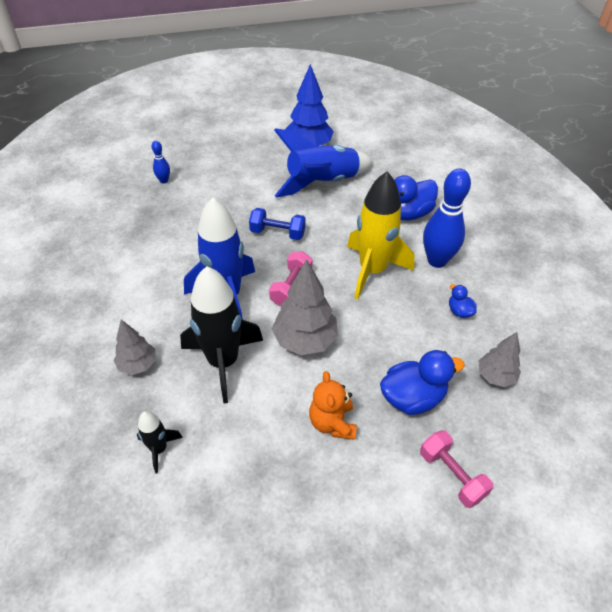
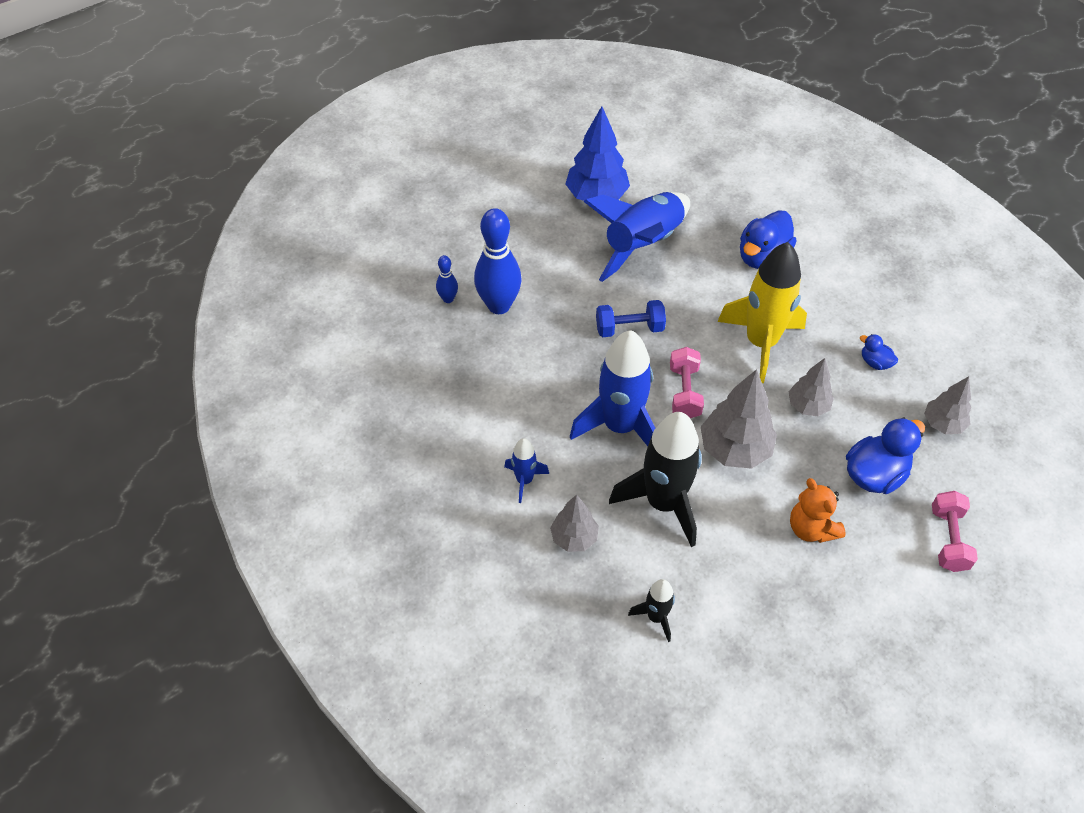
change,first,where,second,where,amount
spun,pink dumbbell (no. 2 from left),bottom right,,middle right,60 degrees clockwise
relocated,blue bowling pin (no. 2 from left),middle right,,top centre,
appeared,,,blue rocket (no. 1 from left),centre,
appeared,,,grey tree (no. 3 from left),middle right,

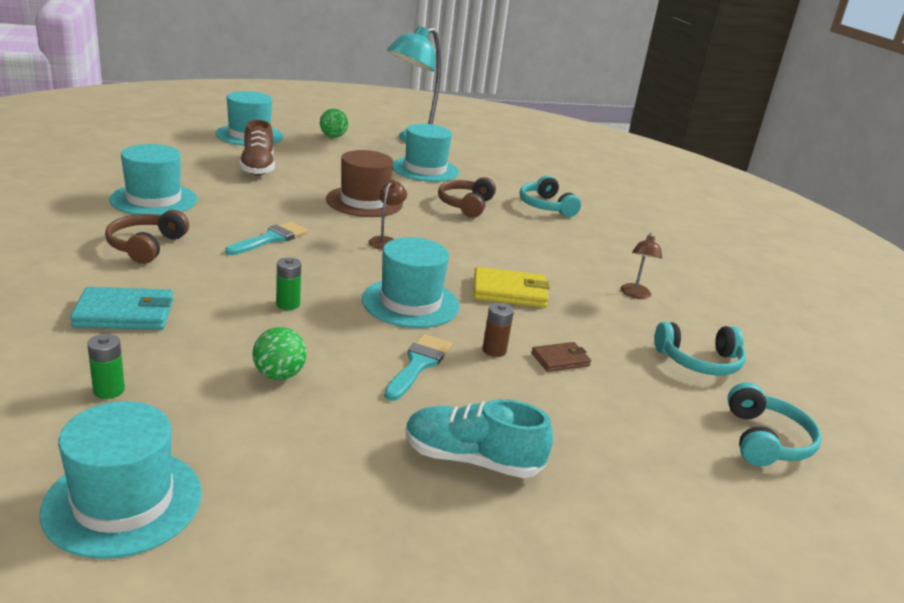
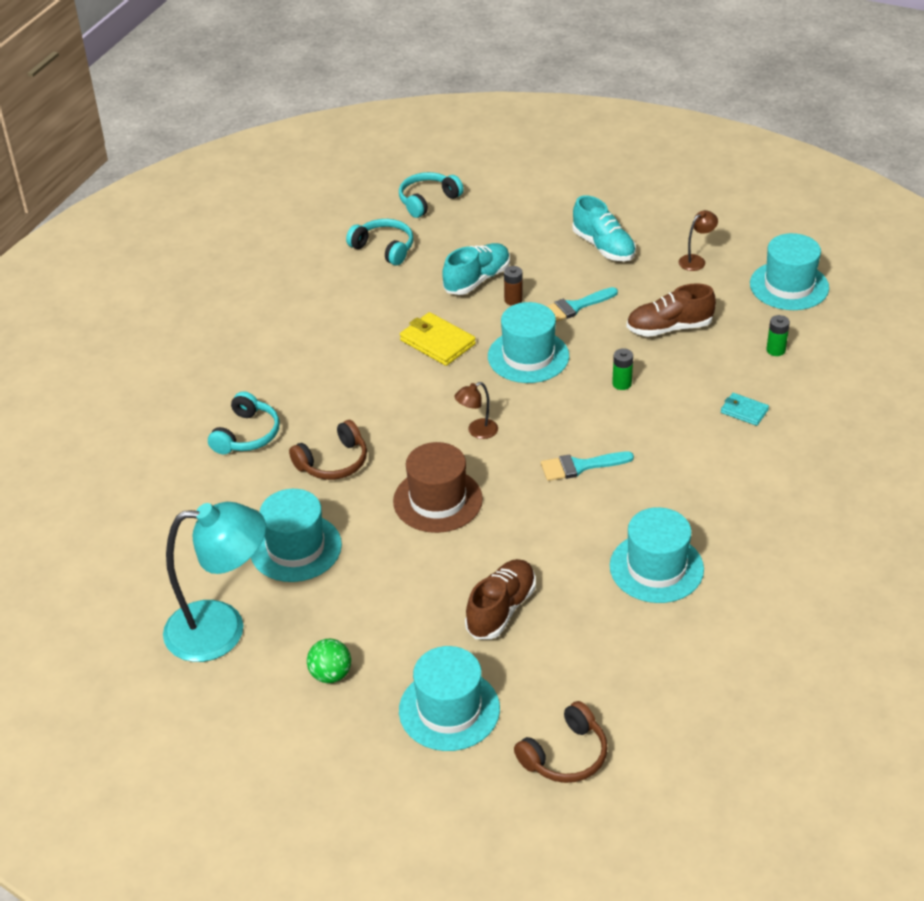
change,first,where,second,where,amount
size,turquoise wallet,middle left,,middle right,x0.60
relocated,brown headphones (no. 1 from left in the first image),middle left,brown headphones (no. 2 from left),bottom centre,
exchanged,green ball (no. 1 from left),middle left,brown shoe (no. 2 from left),middle right,
exchanged,brown wallet,centre,turquoise shoe (no. 1 from left),top centre,
relocated,brown lamp (no. 2 from left),middle right,,top right,

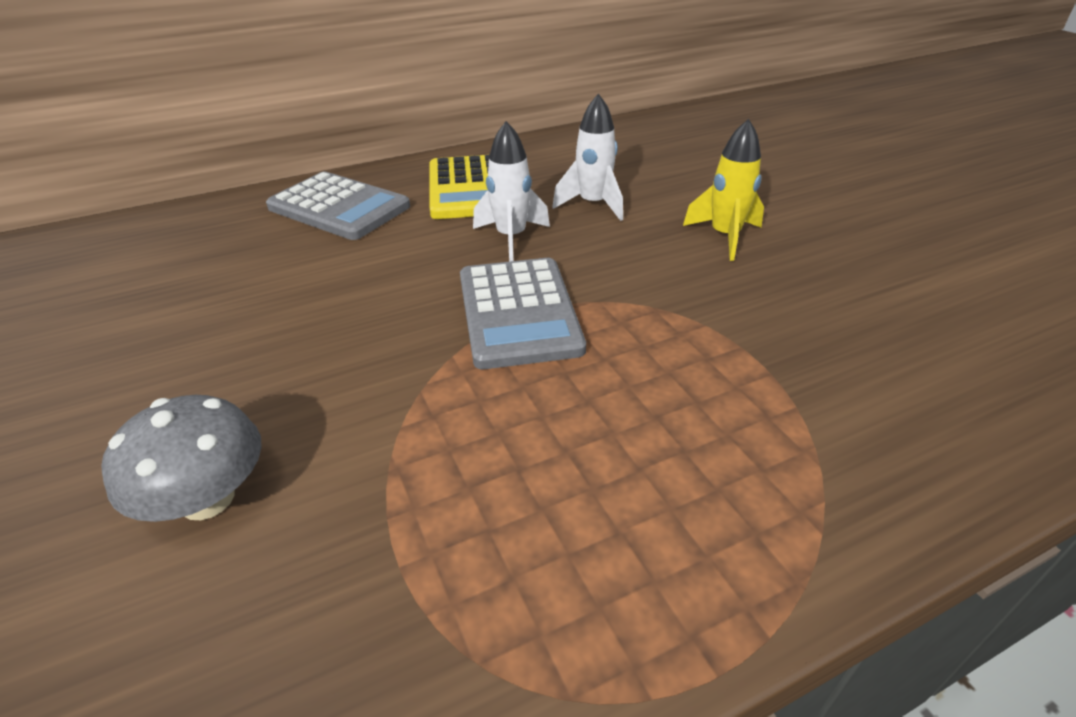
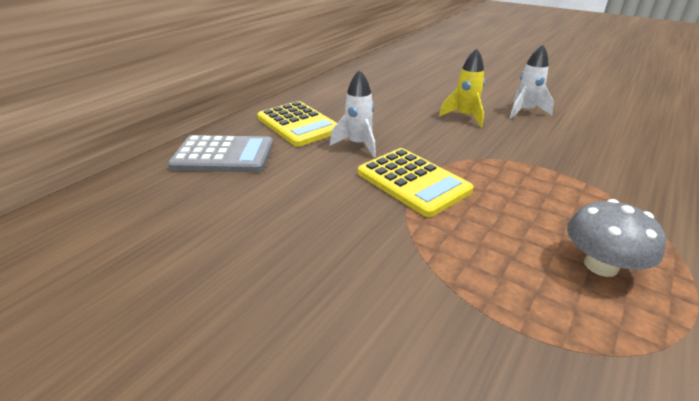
change,first,where,second,where,amount
relocated,grey mushroom,middle left,,middle right,
colour,grey calculator (no. 2 from left),centre,yellow calculator (no. 2 from left),centre,
relocated,white rocket (no. 2 from left),top centre,,top right,

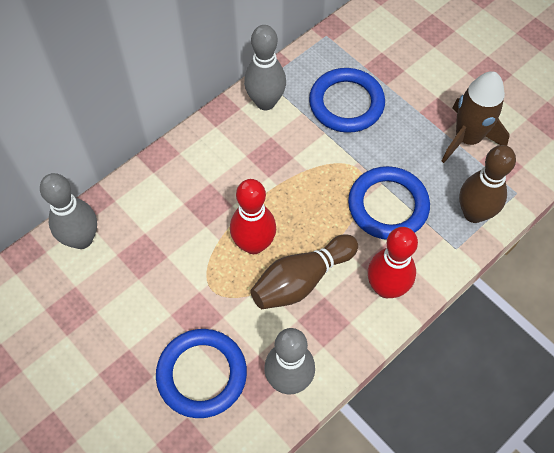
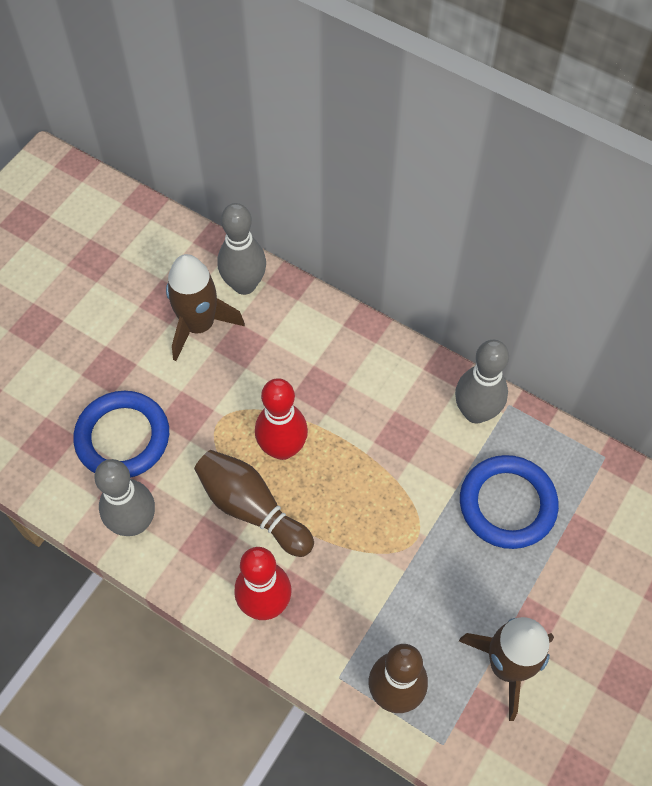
change,first,where,second,where,amount
missing,blue ring (no. 3 from left),middle right,,,
appeared,,,brown rocket (no. 1 from left),middle left,

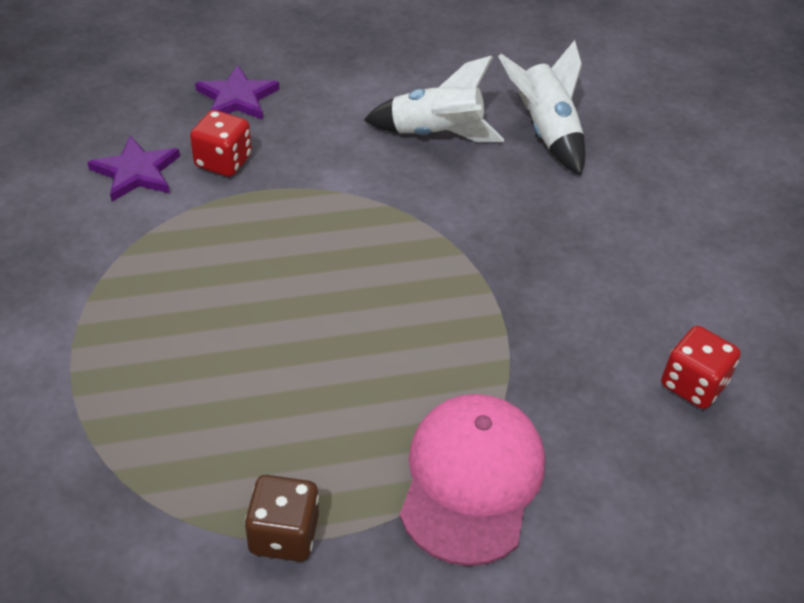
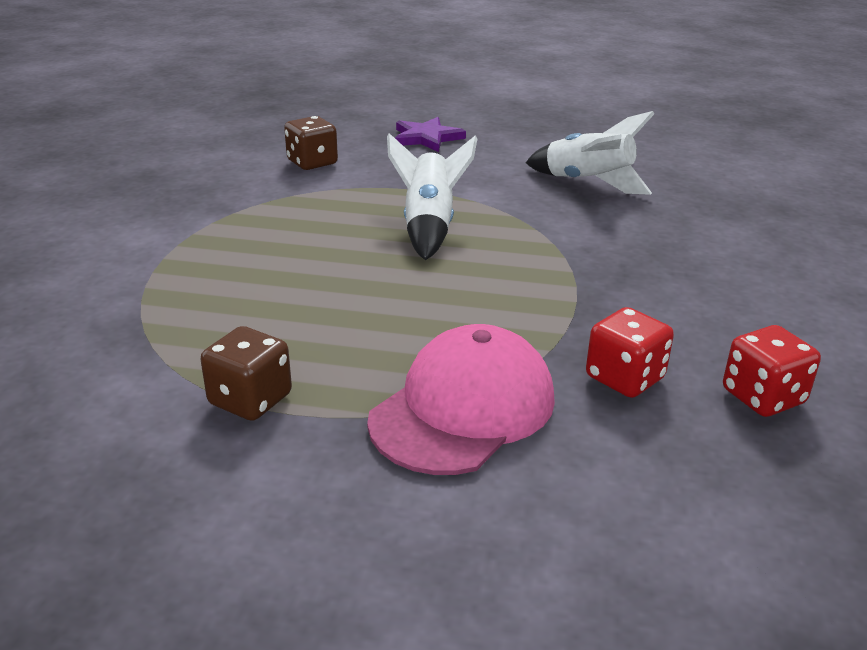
change,first,where,second,where,amount
exchanged,purple star (no. 1 from left),top left,brown dice (no. 2 from left),top centre,
relocated,red dice (no. 1 from left),top left,,middle right,
relocated,white rocket (no. 2 from left in the first image),top right,white rocket (no. 1 from left),top centre,

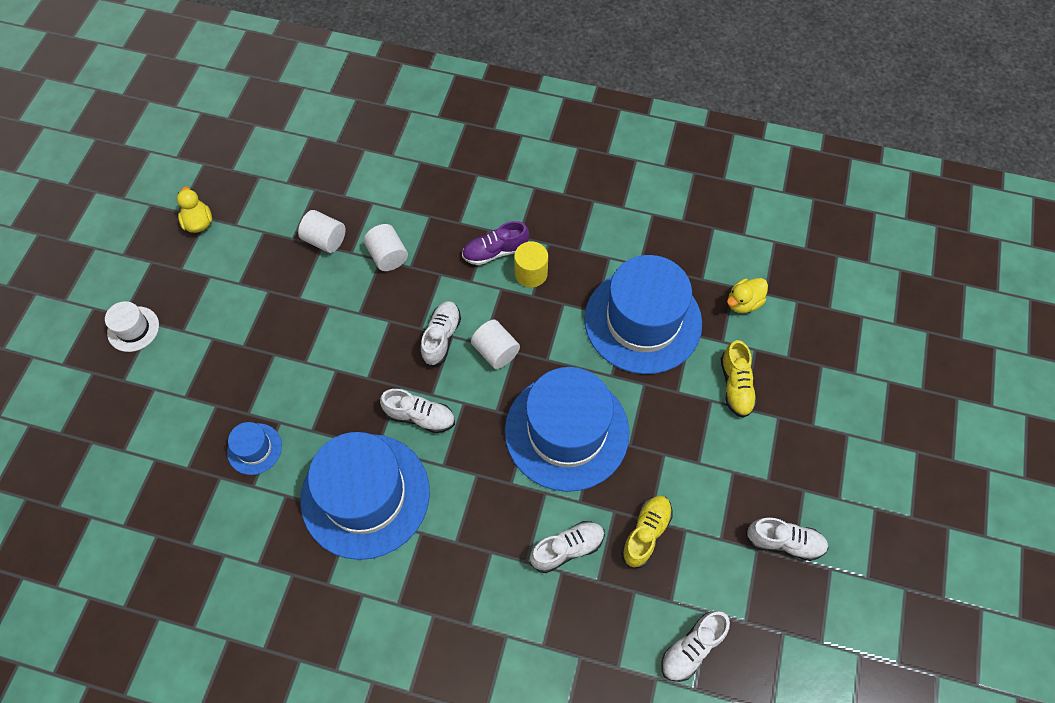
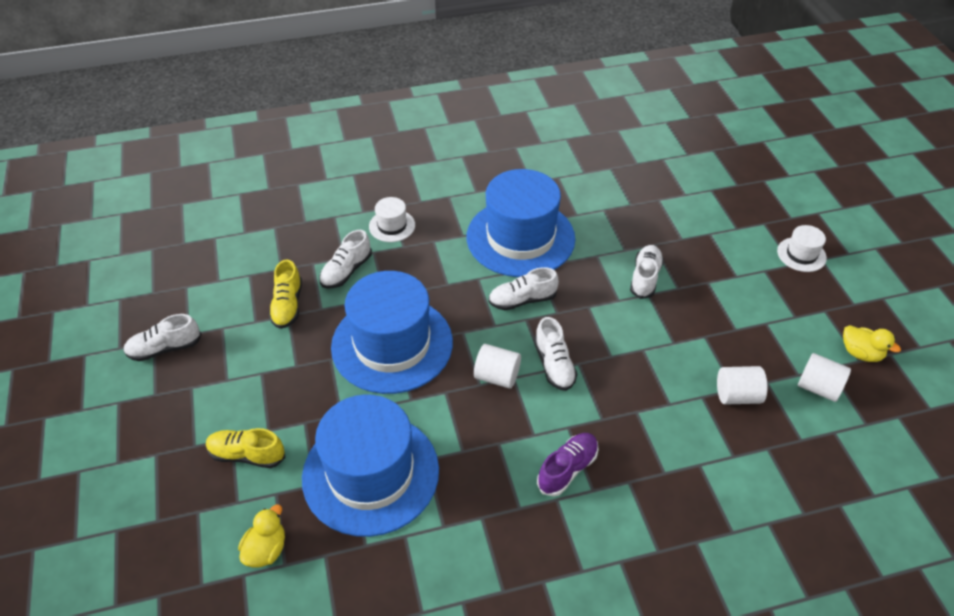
change,first,where,second,where,amount
missing,blue hat (no. 1 from left),middle left,,,
relocated,white cylinder (no. 2 from left in the first image),centre,white cylinder (no. 3 from left),middle right,
missing,yellow cylinder,centre,,,
relocated,white shoe (no. 4 from left in the first image),bottom centre,white shoe (no. 5 from left),middle right,
spun,yellow shoe (no. 2 from left in the first image),middle right,yellow shoe (no. 1 from left),bottom left,45 degrees counterclockwise
appeared,,,white hat (no. 1 from left),centre,

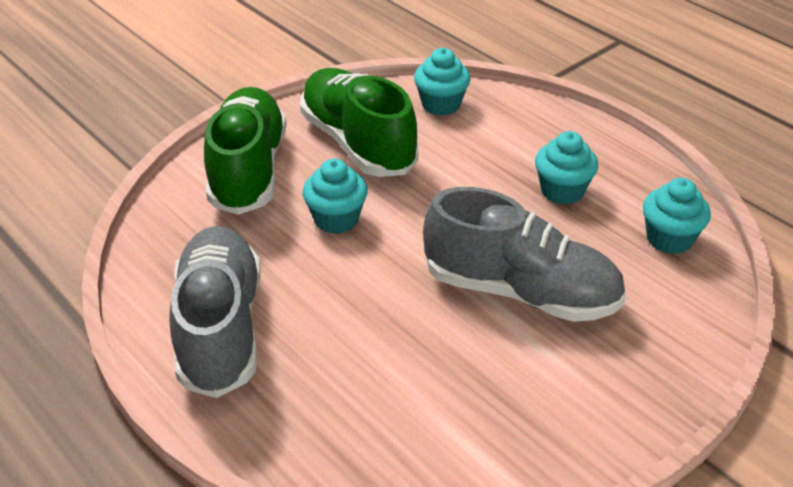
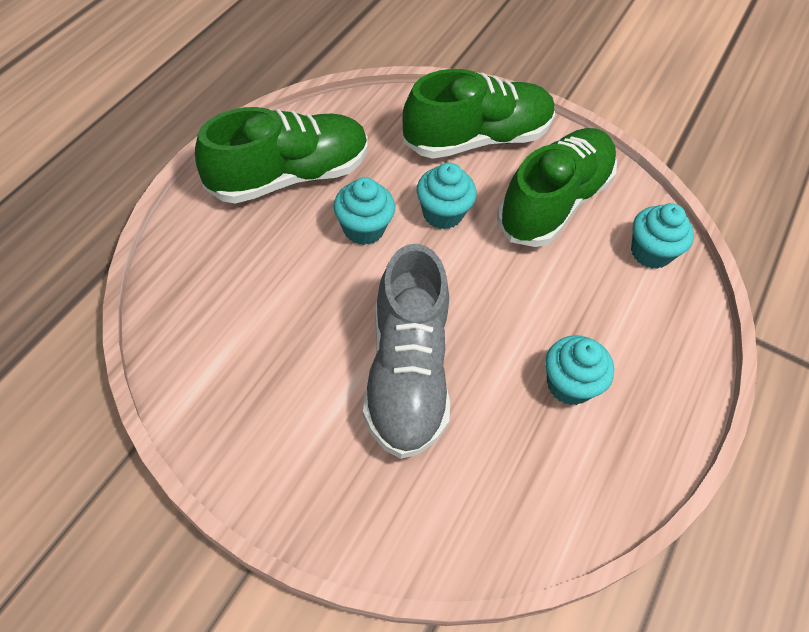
change,first,where,second,where,amount
colour,grey shoe (no. 1 from left),middle left,green shoe (no. 1 from left),top centre,
relocated,turquoise cupcake (no. 4 from left in the first image),middle right,turquoise cupcake (no. 1 from left),centre,

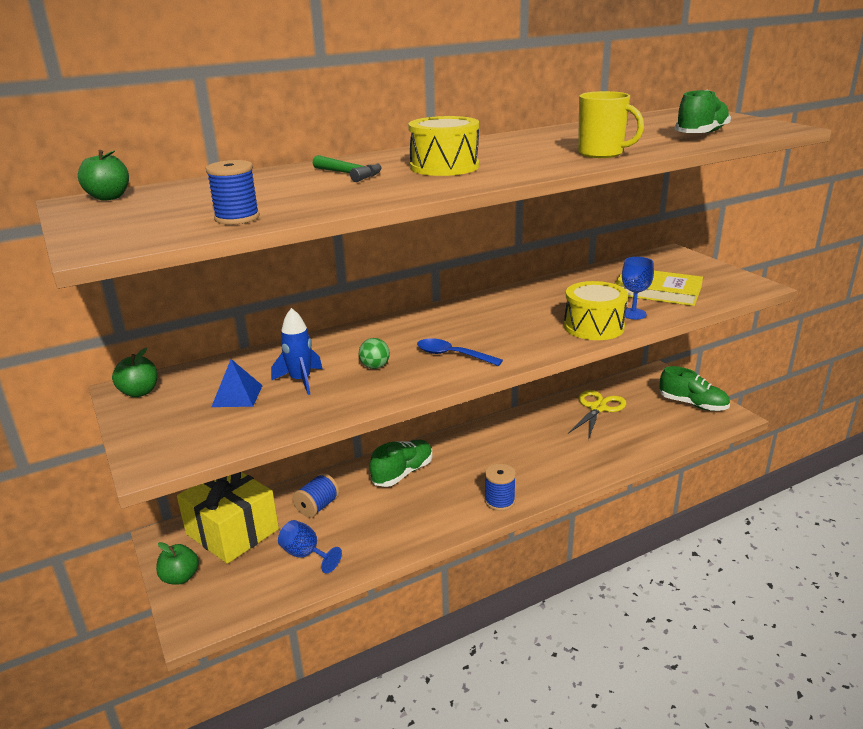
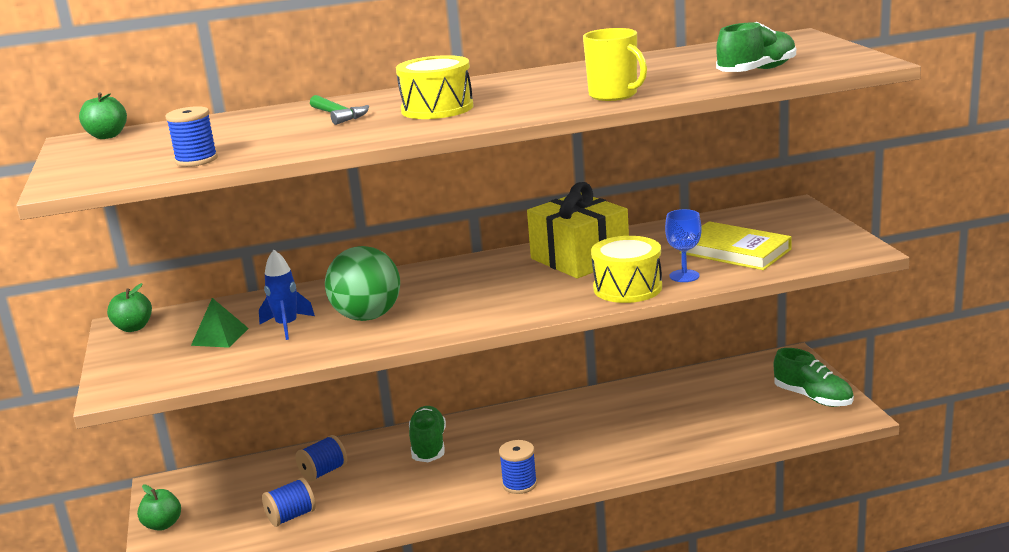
change,first,where,second,where,amount
relocated,yellow gift,bottom left,,centre,
colour,blue pyramid,middle left,green pyramid,middle left,
exchanged,blue goblet (no. 1 from left),bottom centre,blue spool (no. 2 from left),bottom left,
size,green ball,centre,,centre,x2.25
spun,green shoe (no. 1 from left),centre,,bottom centre,60 degrees counterclockwise
missing,blue spoon,centre,,,
missing,yellow scissors,middle right,,,

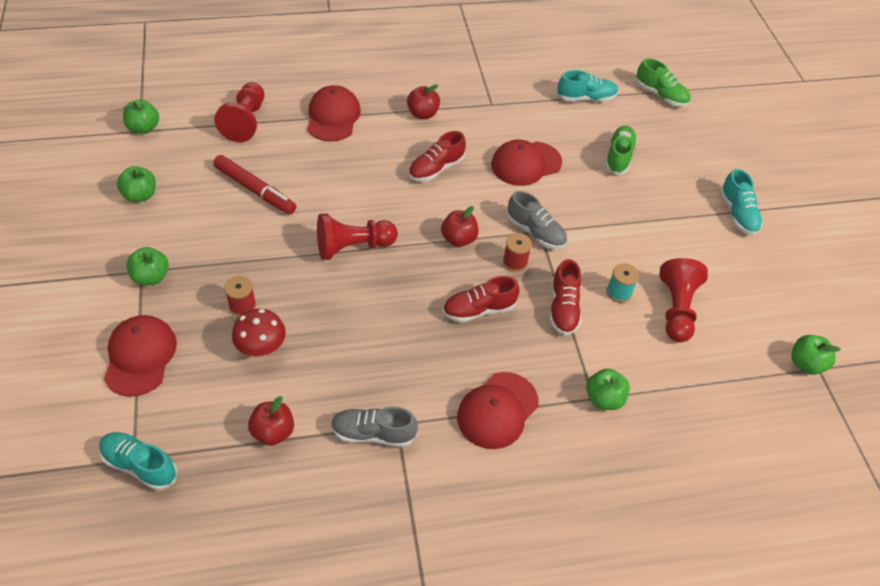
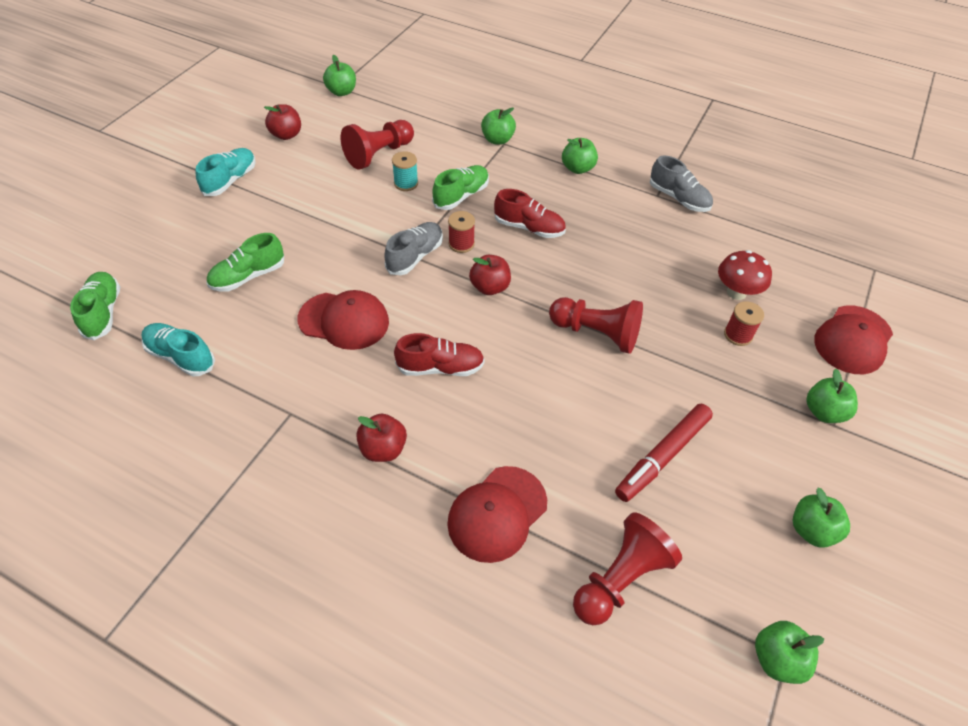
change,first,where,second,where,amount
missing,turquoise shoe (no. 1 from left),bottom left,,,
spun,red marker,top left,,middle right,120 degrees counterclockwise
relocated,red apple (no. 1 from left),bottom left,,top left,
exchanged,red cap (no. 3 from left),bottom centre,green apple (no. 3 from left),top centre,
spun,grey shoe (no. 2 from left in the first image),centre,grey shoe (no. 1 from left),centre,45 degrees clockwise
colour,red shoe (no. 3 from left),centre,green shoe (no. 3 from left),top centre,

